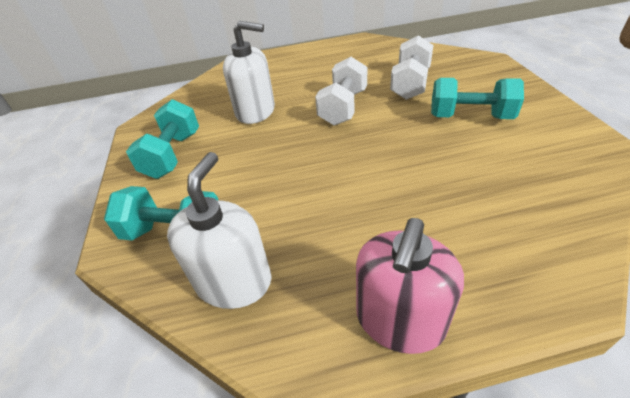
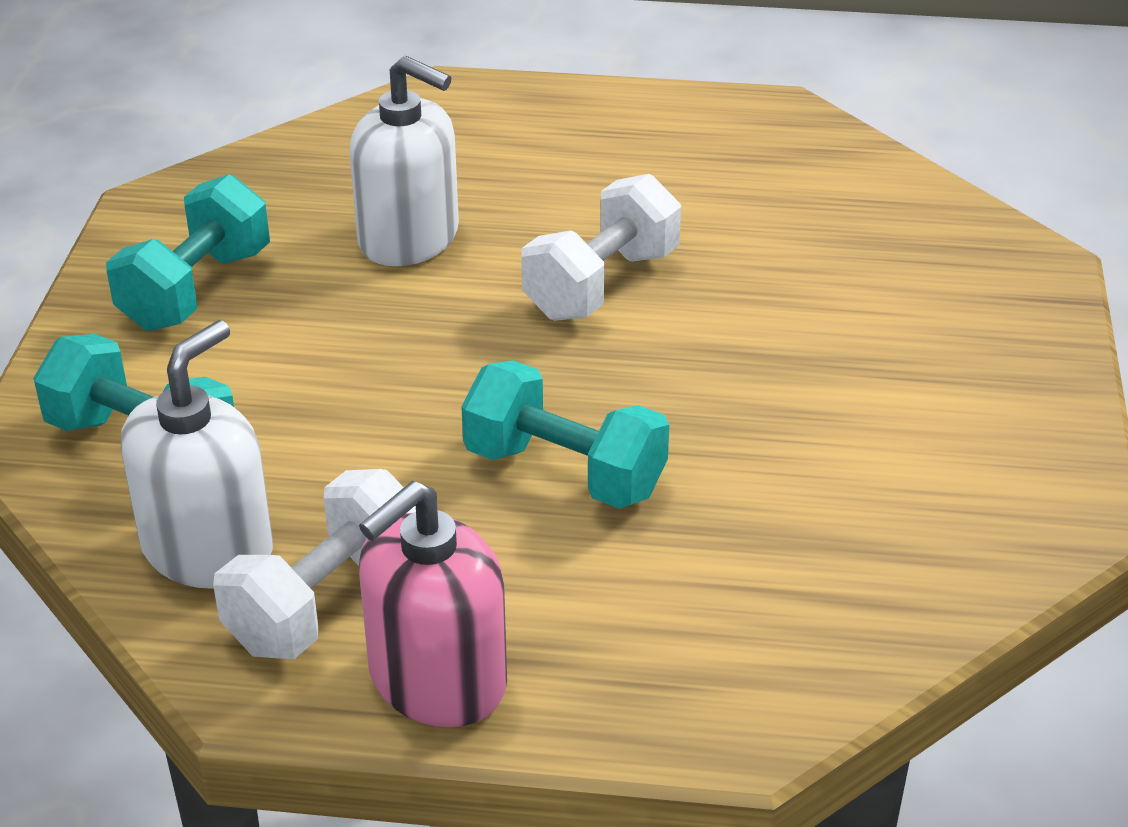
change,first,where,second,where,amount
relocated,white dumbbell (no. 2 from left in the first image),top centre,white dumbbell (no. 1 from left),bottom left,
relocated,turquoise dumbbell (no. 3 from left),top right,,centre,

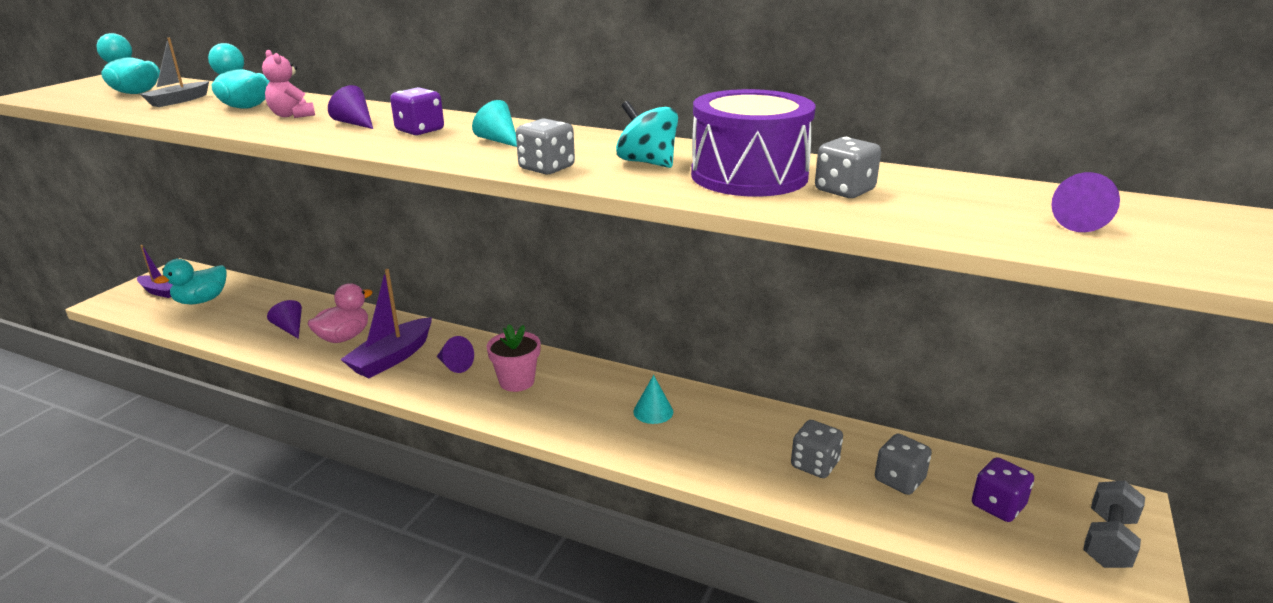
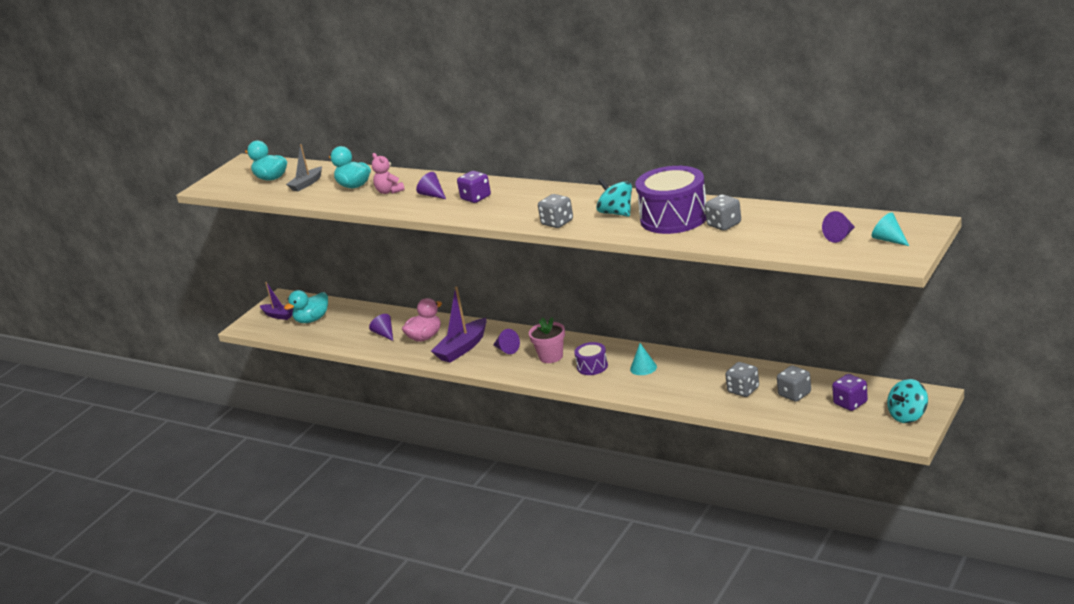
change,first,where,second,where,amount
relocated,turquoise cone (no. 1 from left in the first image),top centre,turquoise cone (no. 2 from left),middle right,
exchanged,grey dumbbell,bottom right,turquoise spinning top (no. 2 from left),middle right,
appeared,,,purple drum (no. 1 from left),centre,

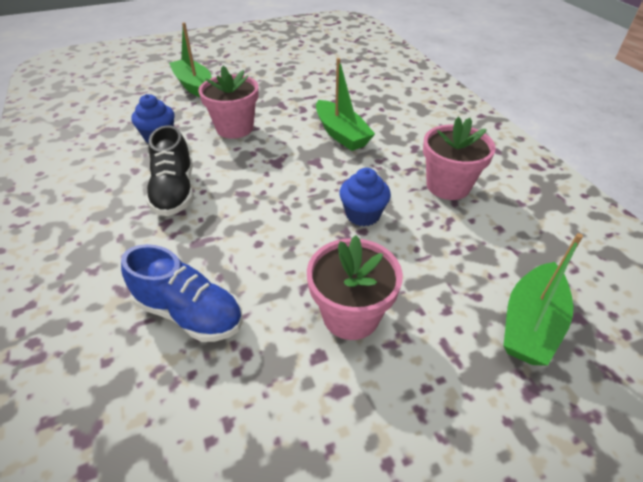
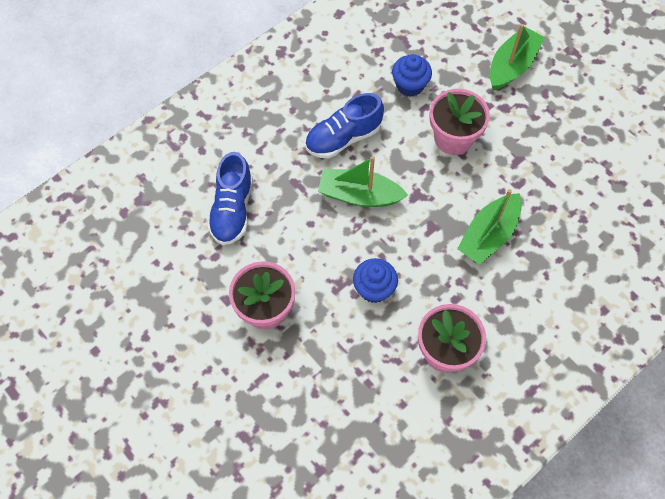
change,first,where,second,where,amount
colour,black shoe,middle left,blue shoe (no. 2 from left),top centre,
relocated,green boat (no. 3 from left in the first image),middle right,green boat (no. 1 from left),centre,

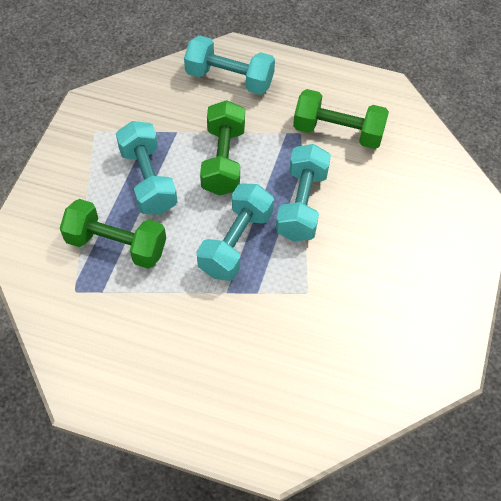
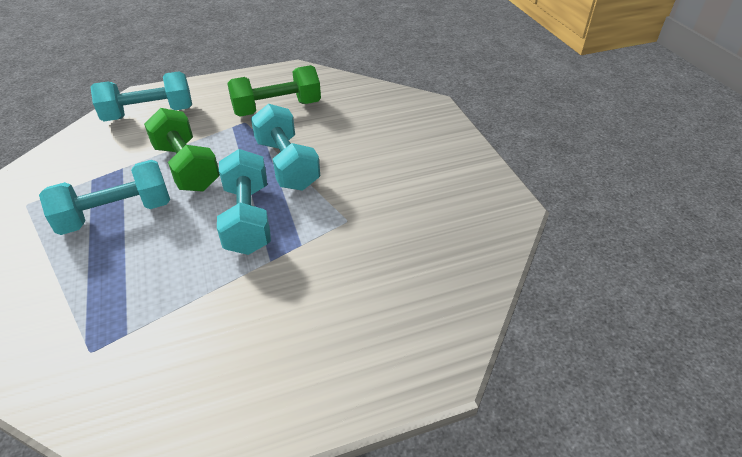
change,first,where,second,where,amount
missing,green dumbbell (no. 1 from left),middle left,,,
spun,turquoise dumbbell (no. 1 from left),middle left,,middle left,60 degrees counterclockwise

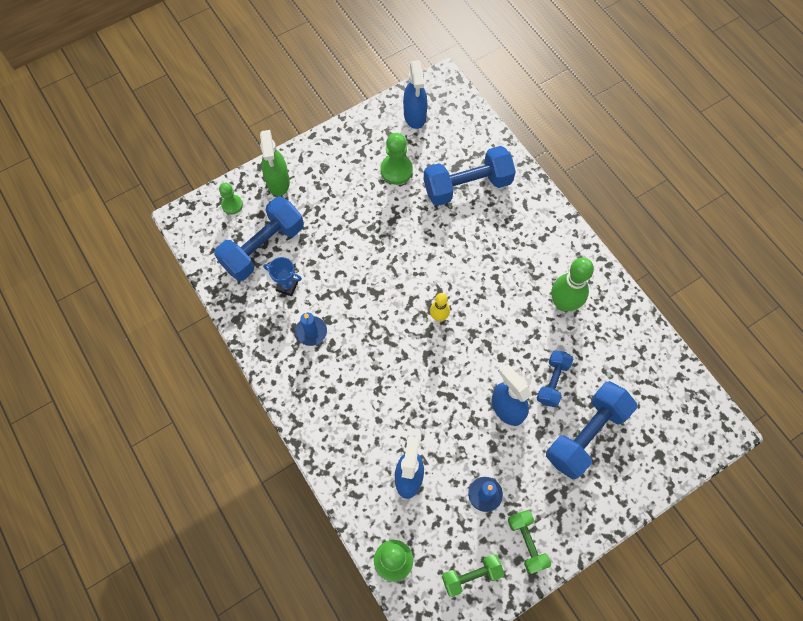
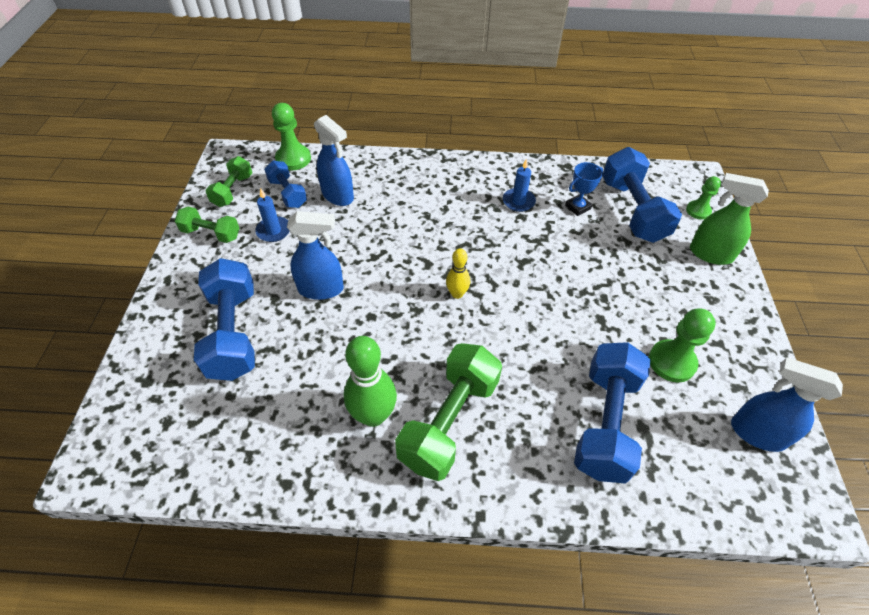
change,first,where,second,where,amount
relocated,blue dumbbell (no. 3 from left in the first image),middle right,blue dumbbell (no. 2 from left),top left,
appeared,,,green dumbbell (no. 3 from left),bottom centre,

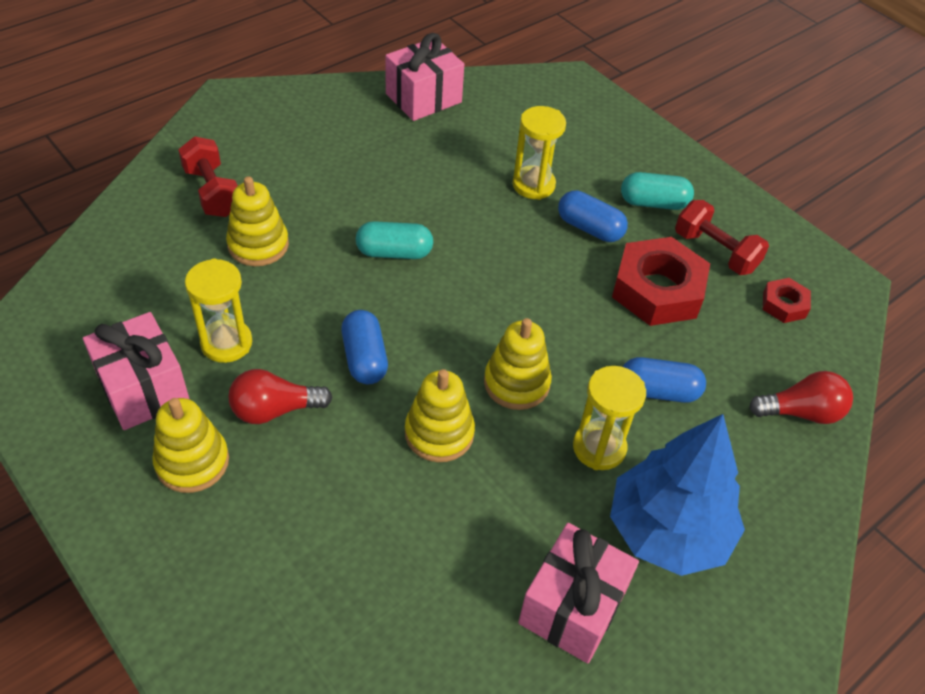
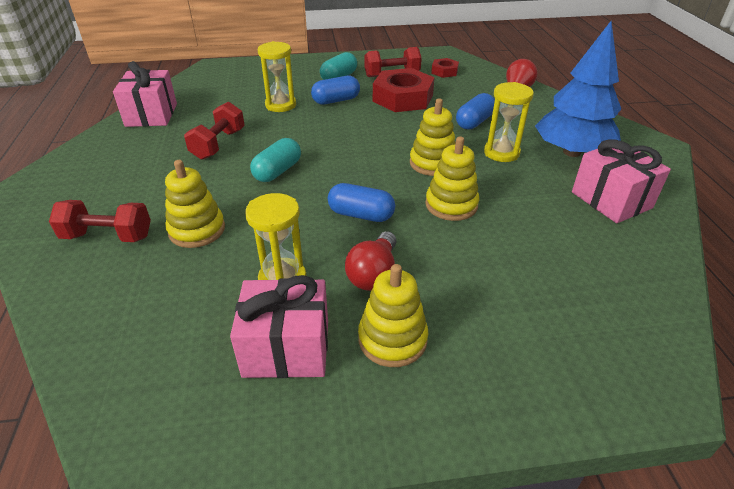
change,first,where,second,where,amount
appeared,,,red dumbbell (no. 2 from left),top left,

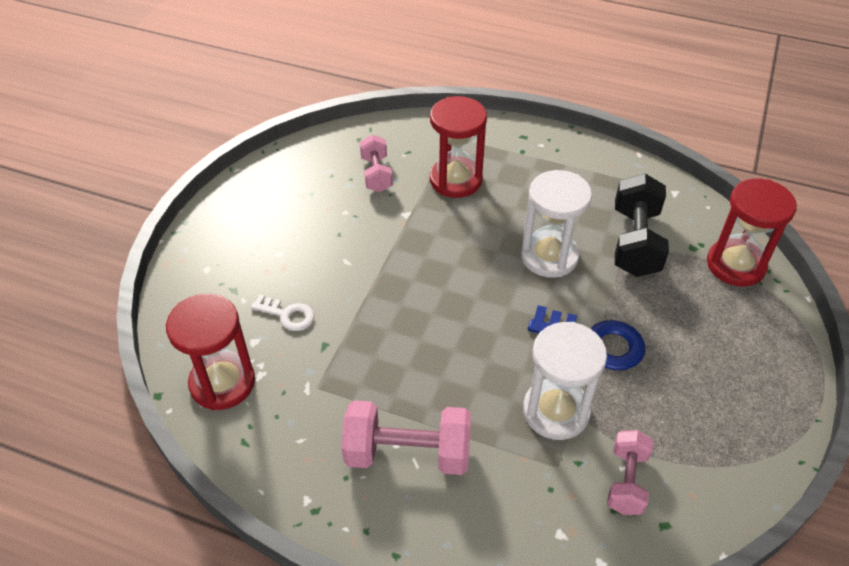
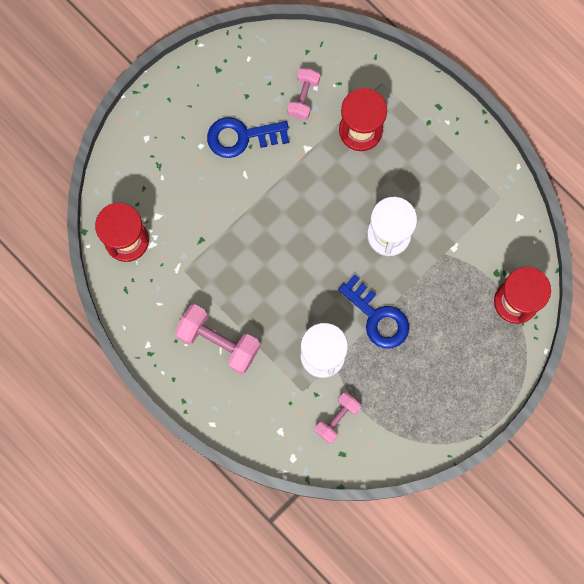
change,first,where,second,where,amount
missing,white key,centre,,,
missing,black dumbbell,middle right,,,
appeared,,,blue key (no. 1 from left),top centre,

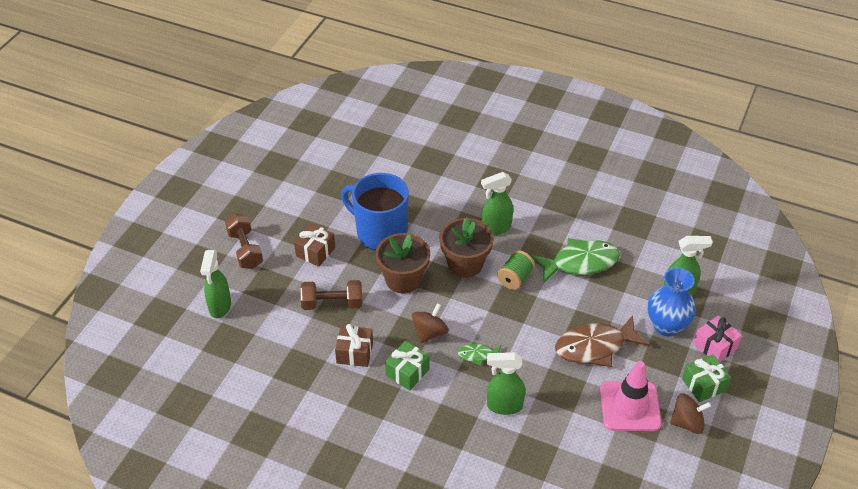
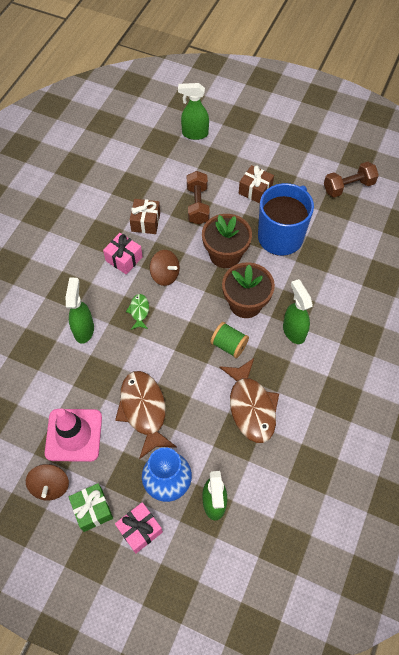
change,first,where,second,where,amount
relocated,brown dumbbell (no. 1 from left in the first image),middle left,brown dumbbell (no. 2 from left),top right,
colour,green gift (no. 1 from left),bottom centre,pink gift (no. 1 from left),middle left,
colour,green fish (no. 2 from left),middle right,brown fish (no. 2 from left),centre,

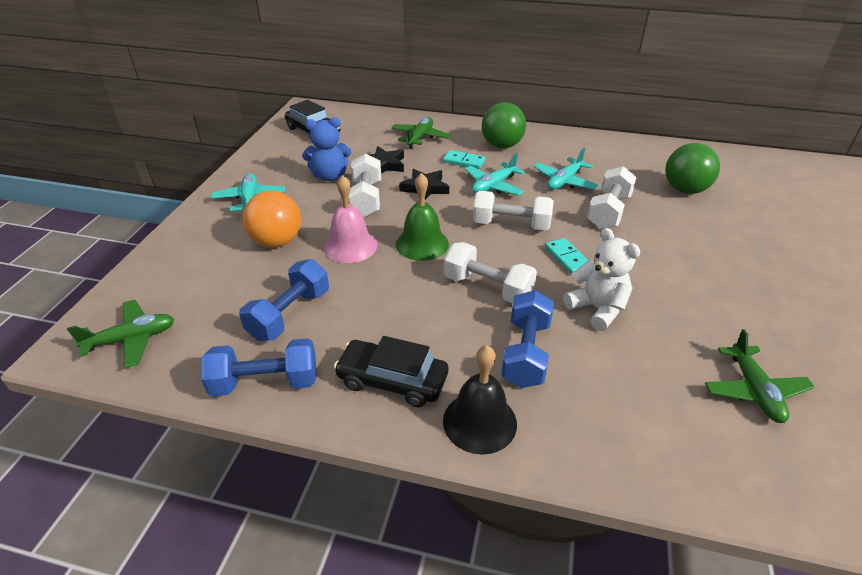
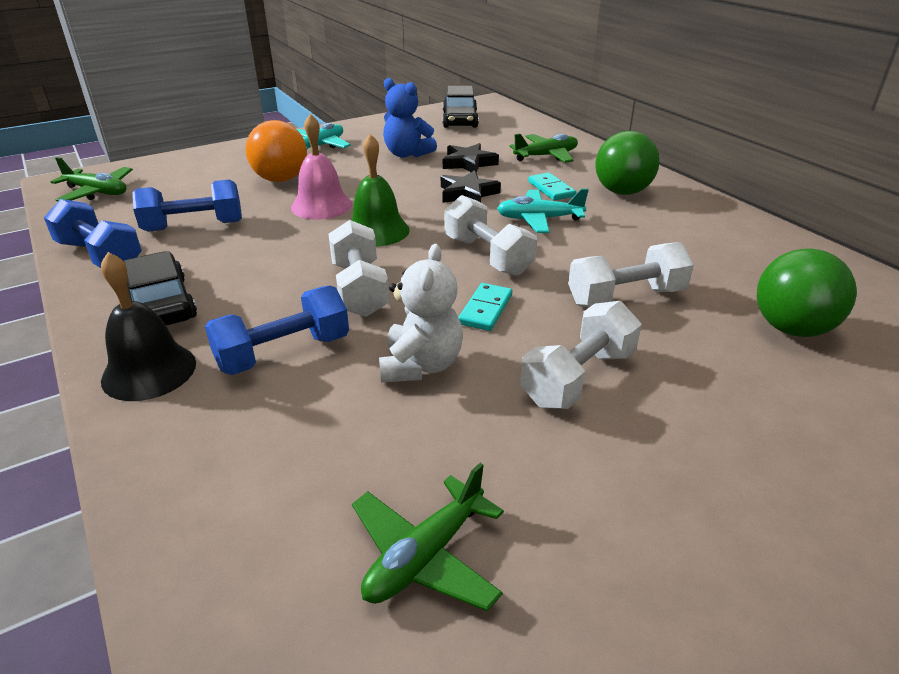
change,first,where,second,where,amount
relocated,white dumbbell (no. 1 from left in the first image),top centre,white dumbbell (no. 3 from left),centre,
missing,turquoise plane (no. 3 from left),top centre,,,

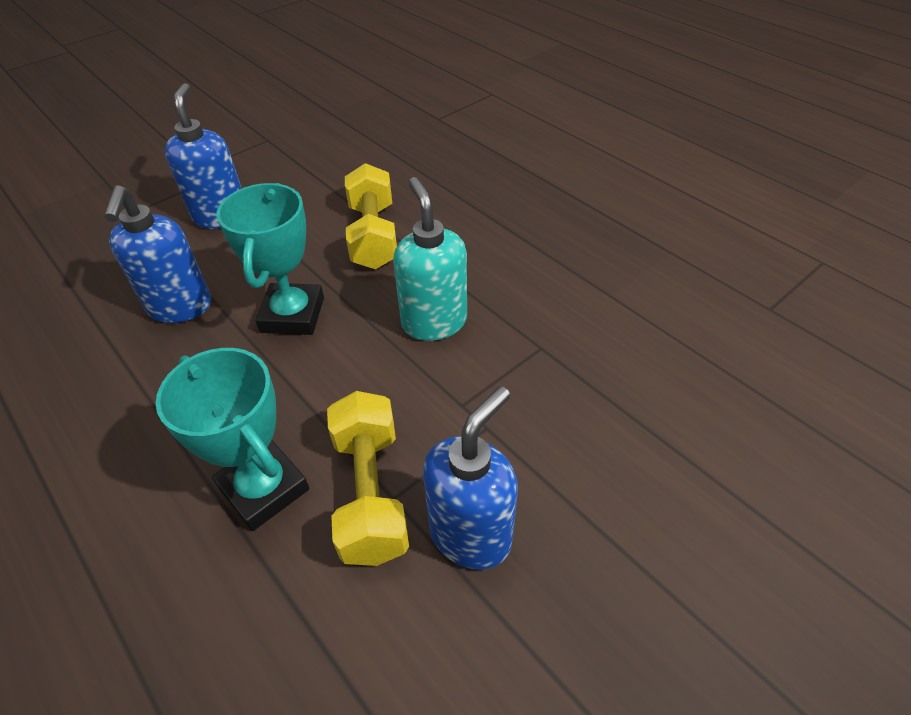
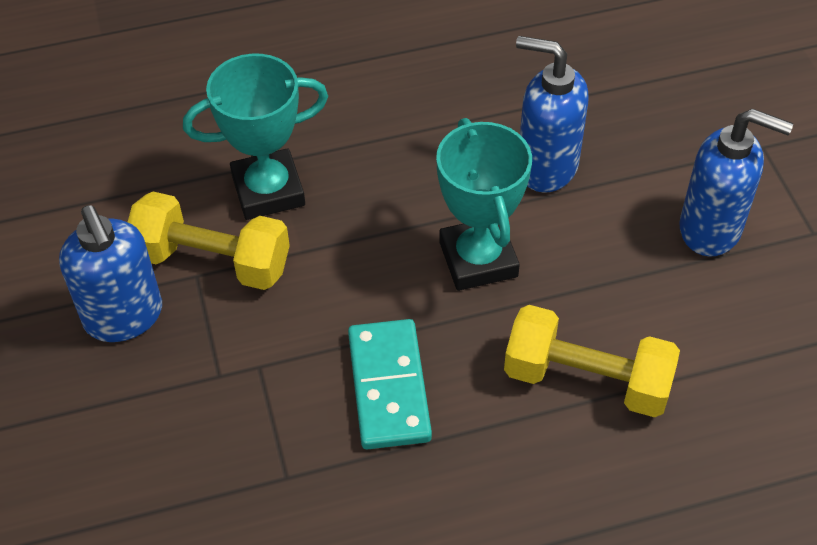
change,first,where,second,where,amount
spun,turquoise trophy (no. 2 from left),middle left,,centre,45 degrees clockwise
exchanged,turquoise soap dispenser,centre,turquoise domino,bottom centre,

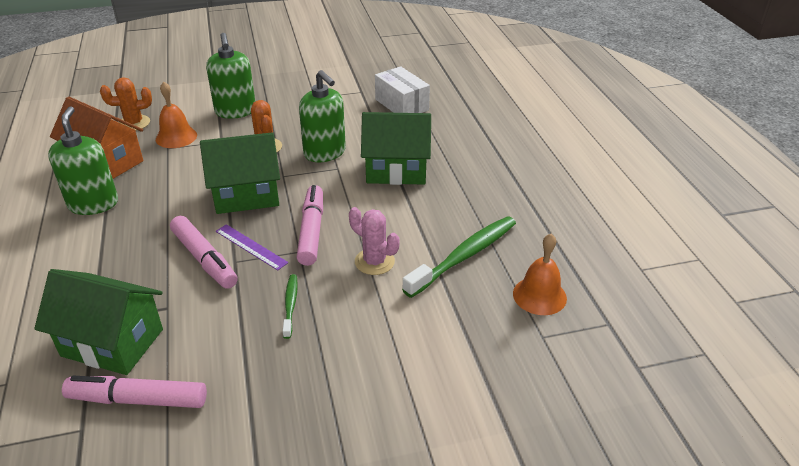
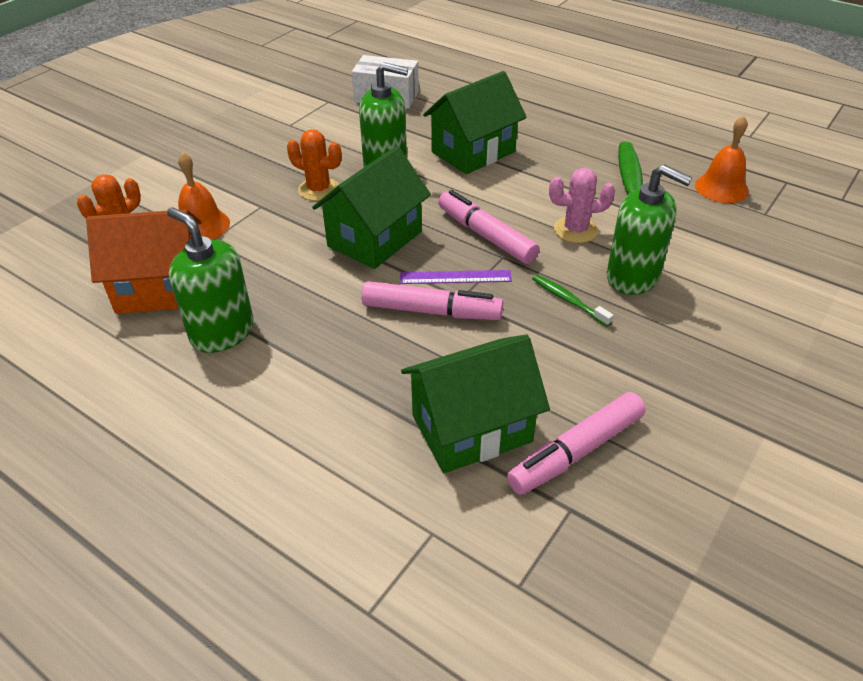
change,first,where,second,where,amount
relocated,green soap dispenser (no. 2 from left in the first image),top left,green soap dispenser (no. 3 from left),middle right,

